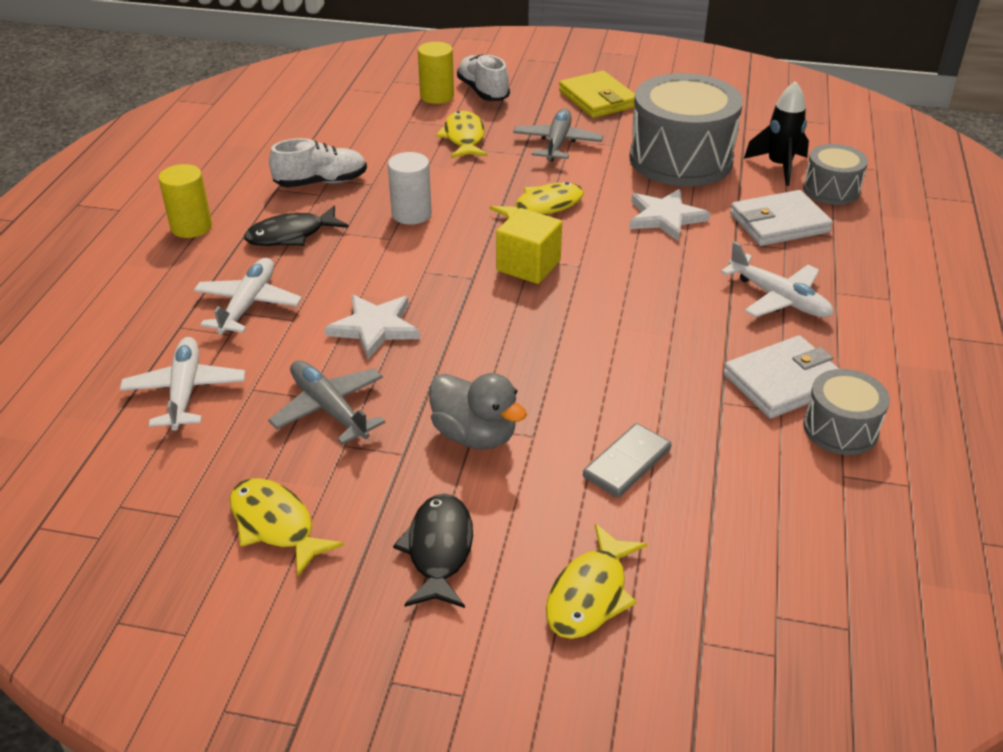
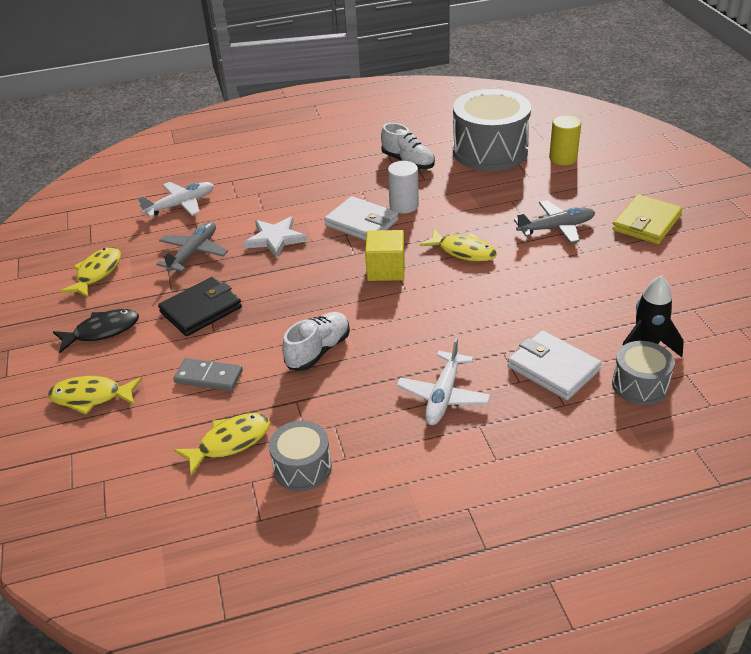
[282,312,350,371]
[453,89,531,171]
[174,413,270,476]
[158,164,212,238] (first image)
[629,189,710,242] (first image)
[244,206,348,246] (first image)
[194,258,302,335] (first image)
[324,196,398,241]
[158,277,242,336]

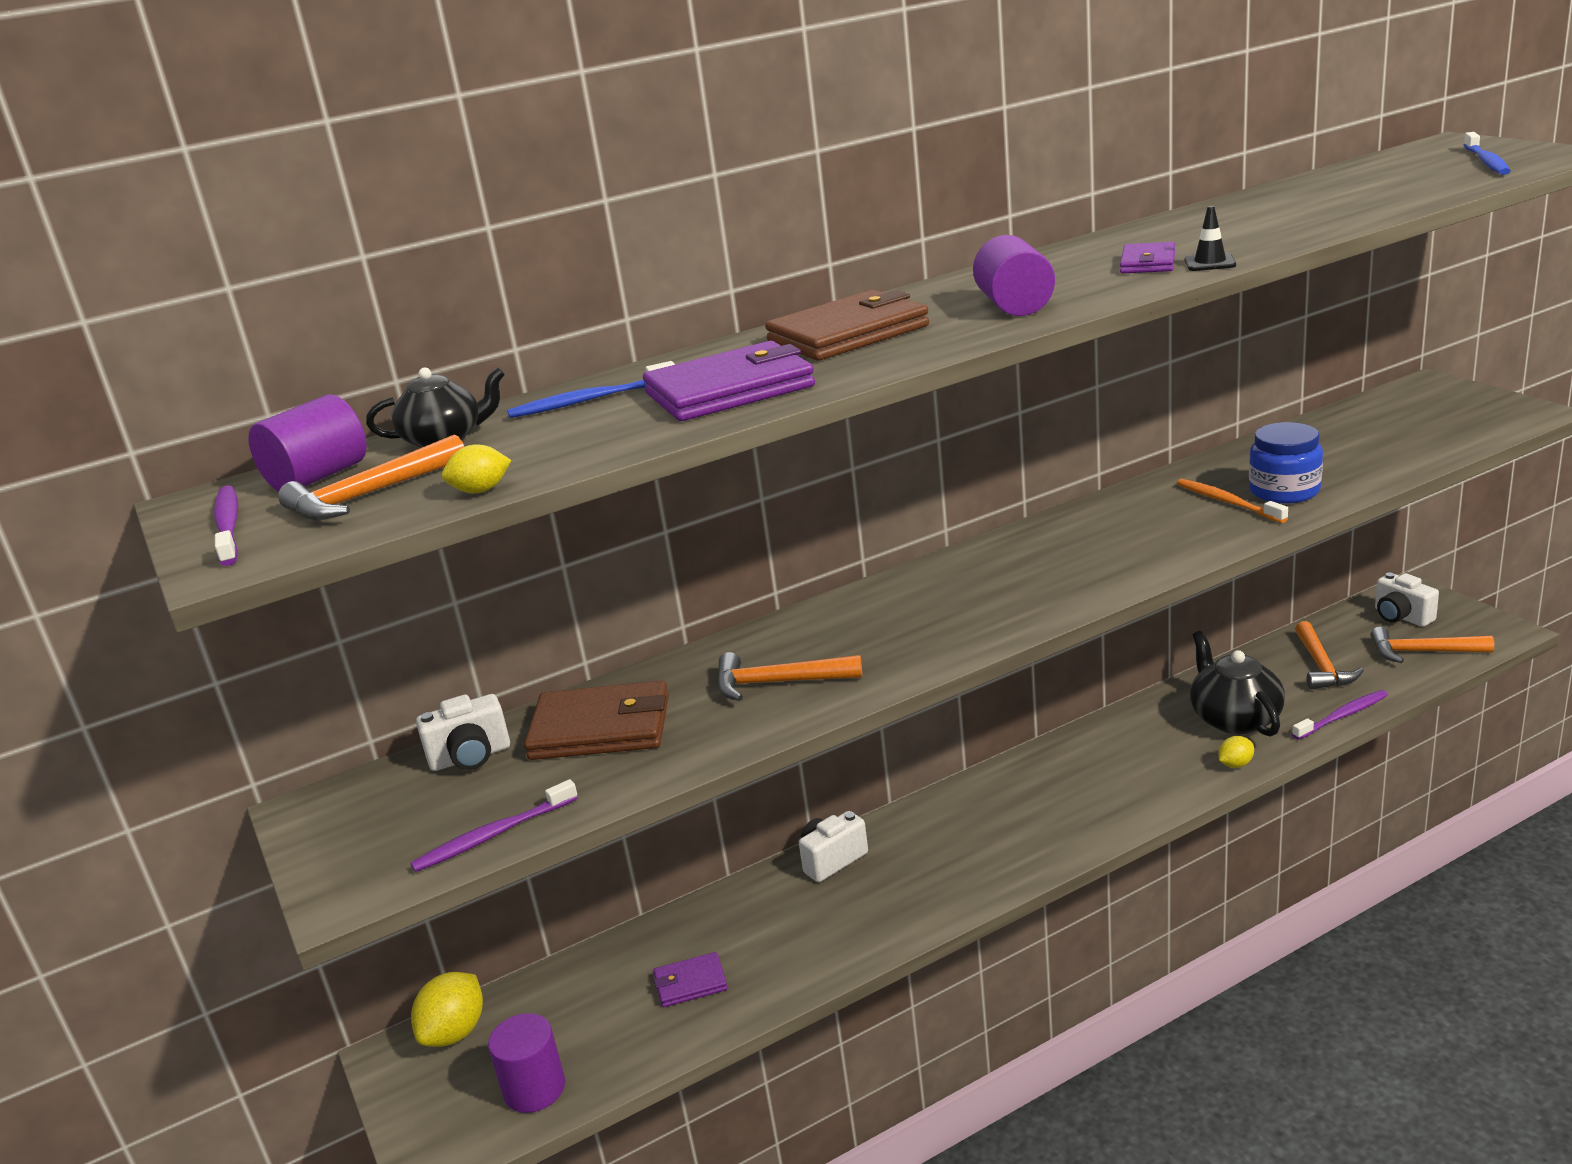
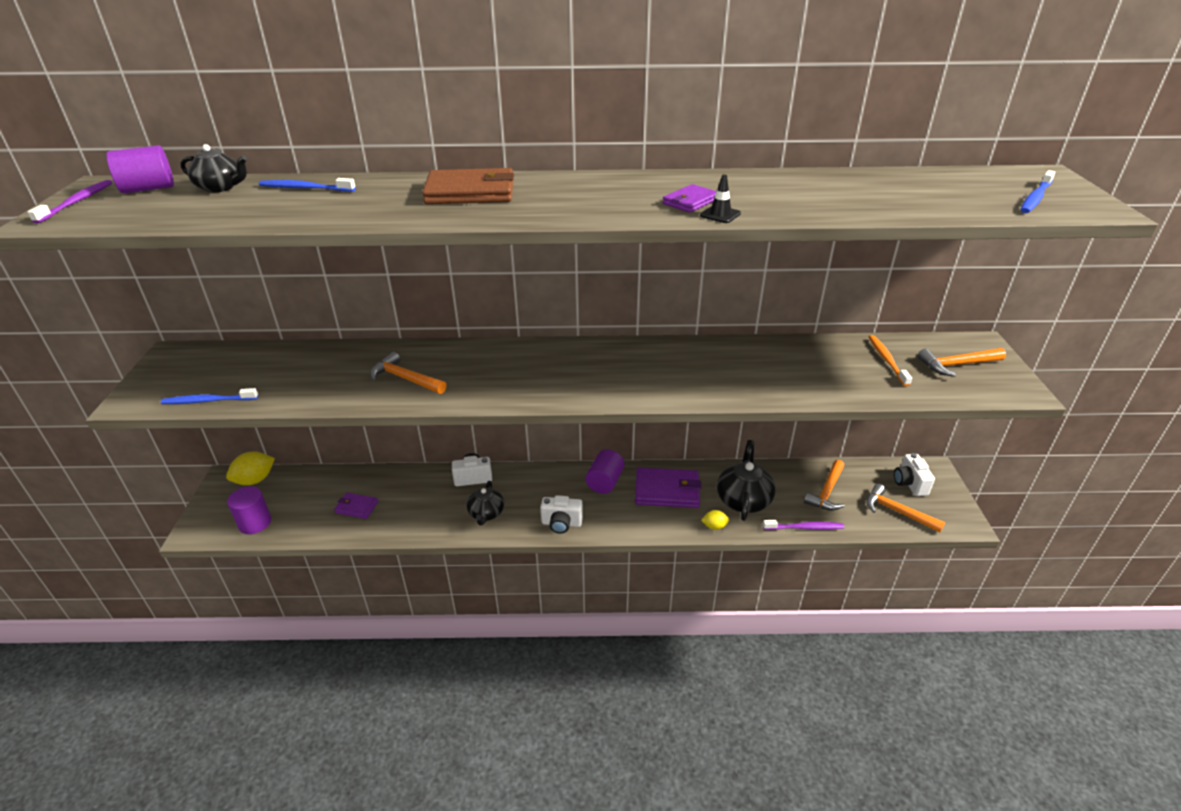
[586,449,625,494]
[635,468,701,508]
[1249,422,1323,503] (first image)
[918,348,1006,377]
[442,444,511,493] (first image)
[869,335,912,386]
[524,680,669,760] (first image)
[540,495,583,534]
[161,388,258,404]
[467,481,504,525]

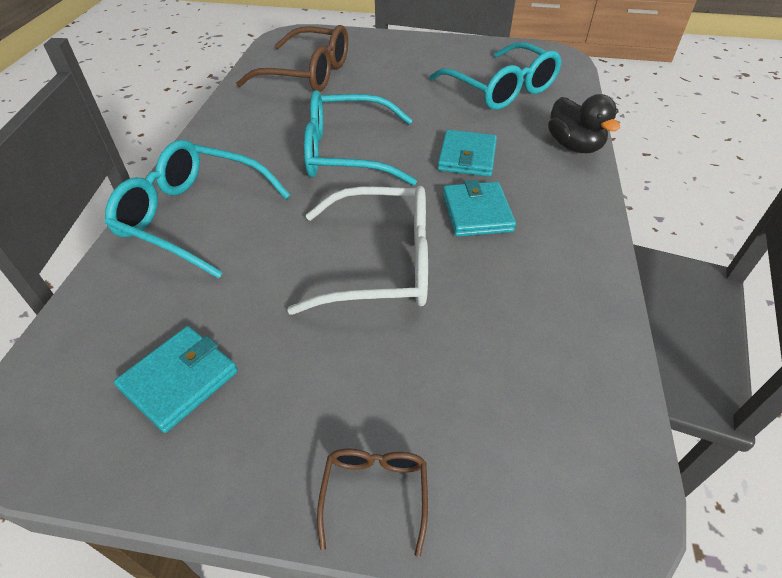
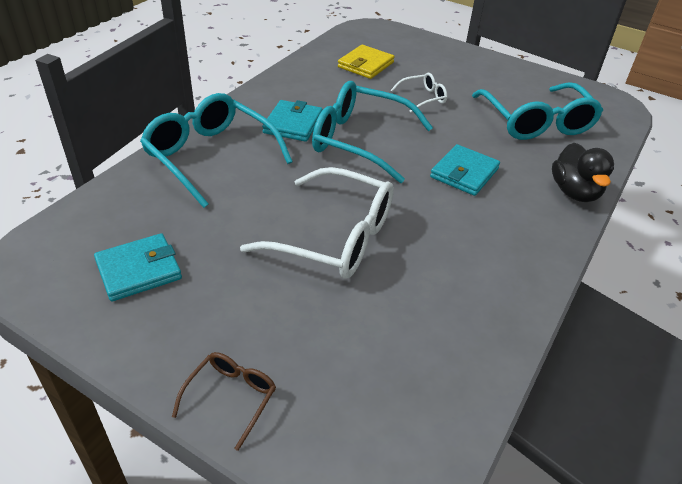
[338,45,394,79]
[262,100,323,142]
[391,73,447,113]

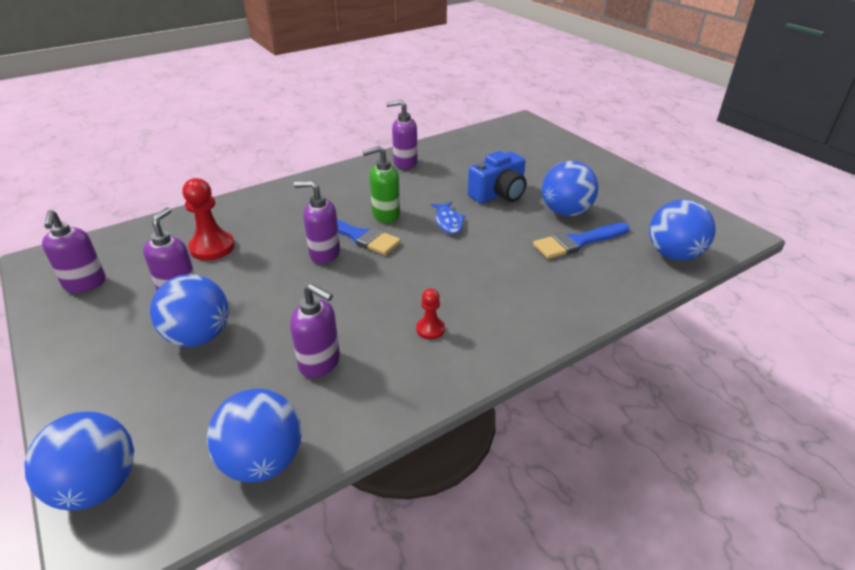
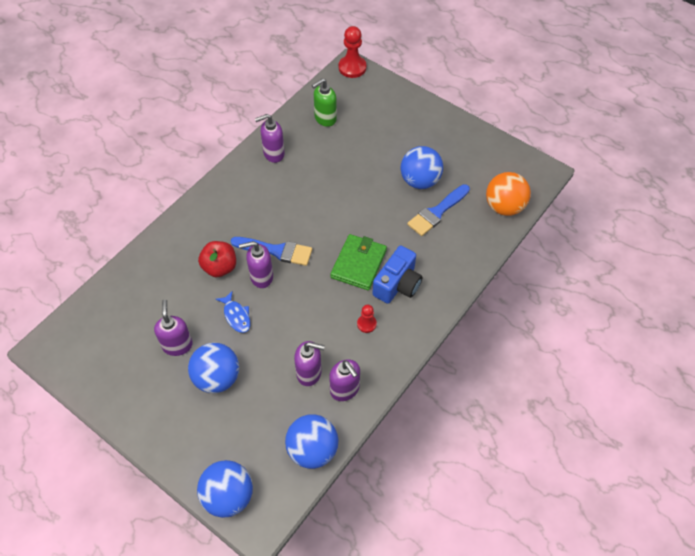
[312,78,337,127]
[372,246,423,304]
[339,26,366,78]
[486,172,531,216]
[216,291,250,333]
[329,359,360,401]
[330,234,387,290]
[198,241,236,277]

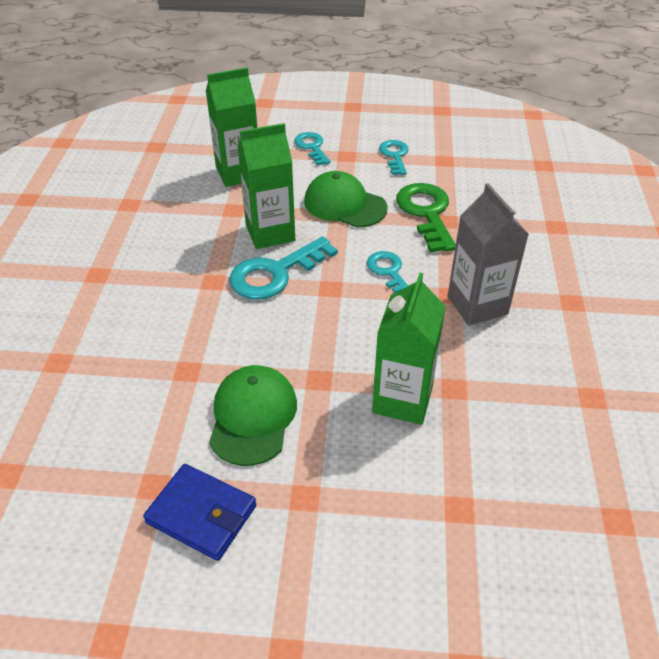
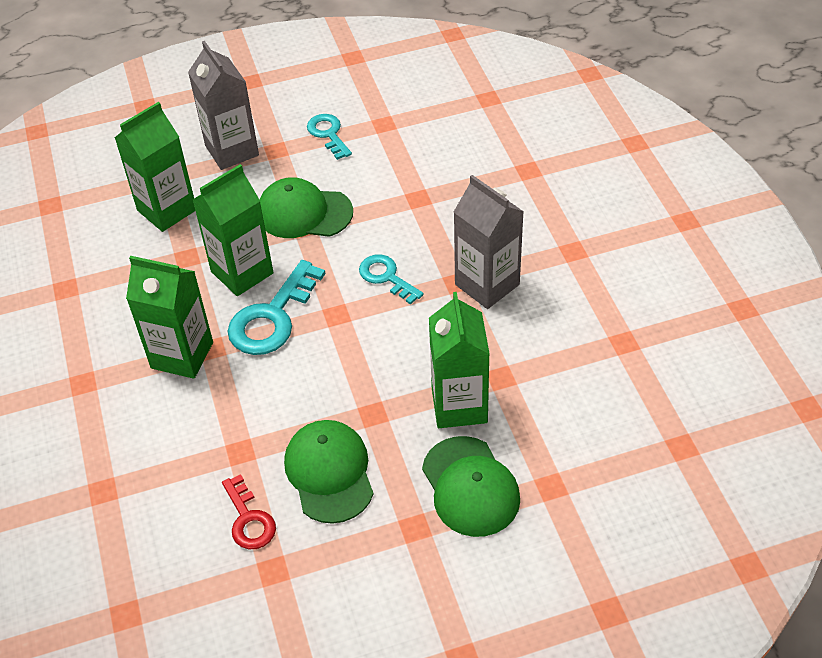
[188,41,259,170]
[396,183,456,253] (first image)
[143,464,256,561] (first image)
[126,256,213,379]
[422,436,520,537]
[222,474,276,549]

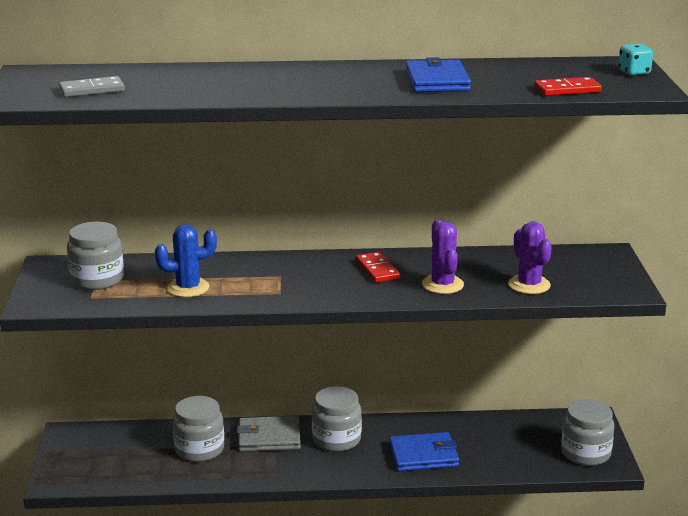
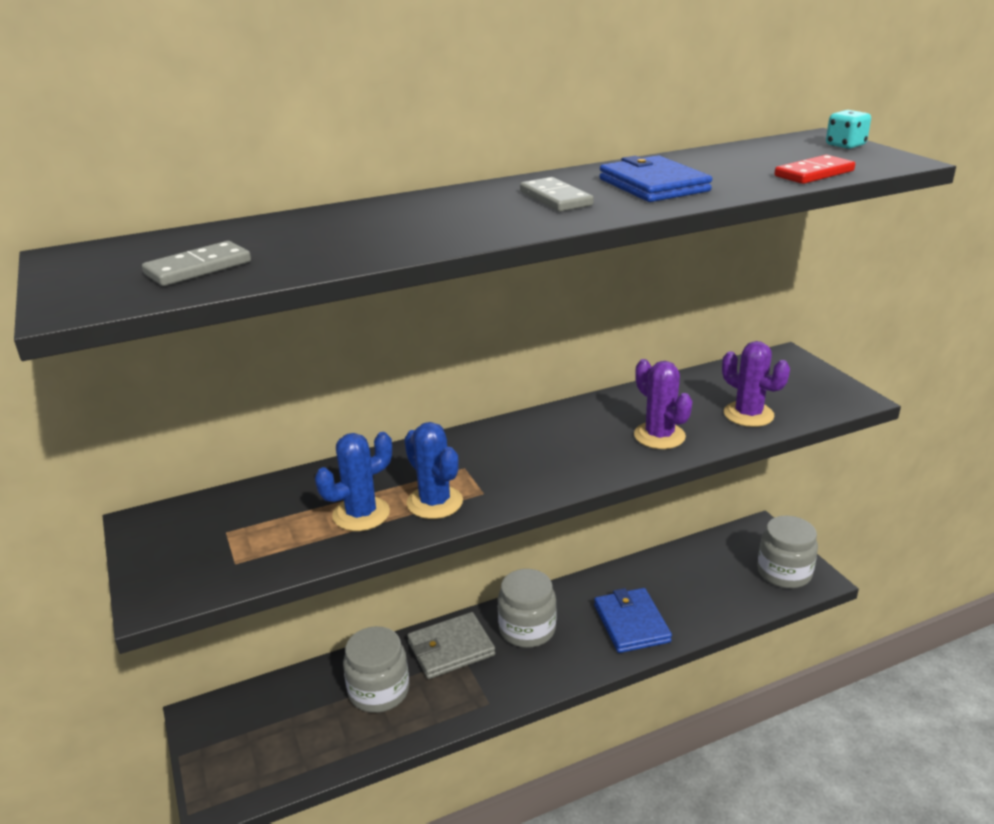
[67,222,124,290] (first image)
[356,252,400,283] (first image)
[594,588,672,653]
[520,177,594,212]
[404,422,463,519]

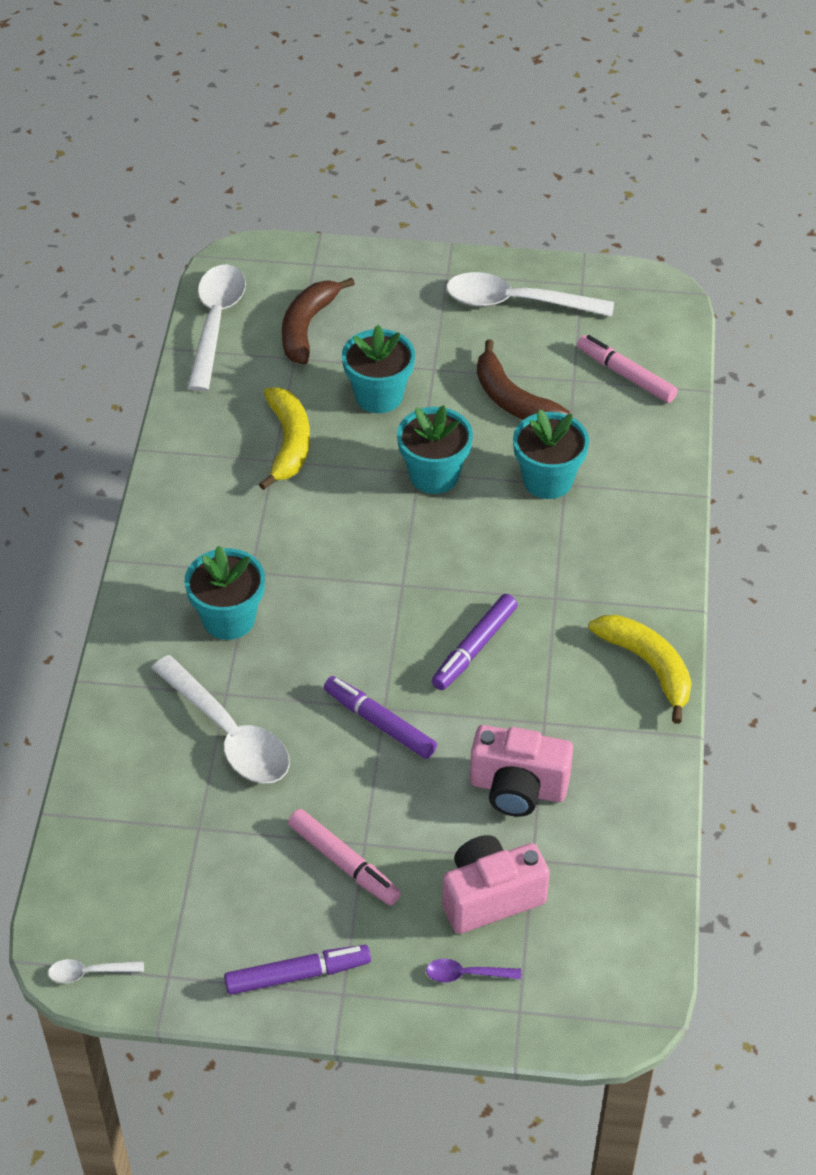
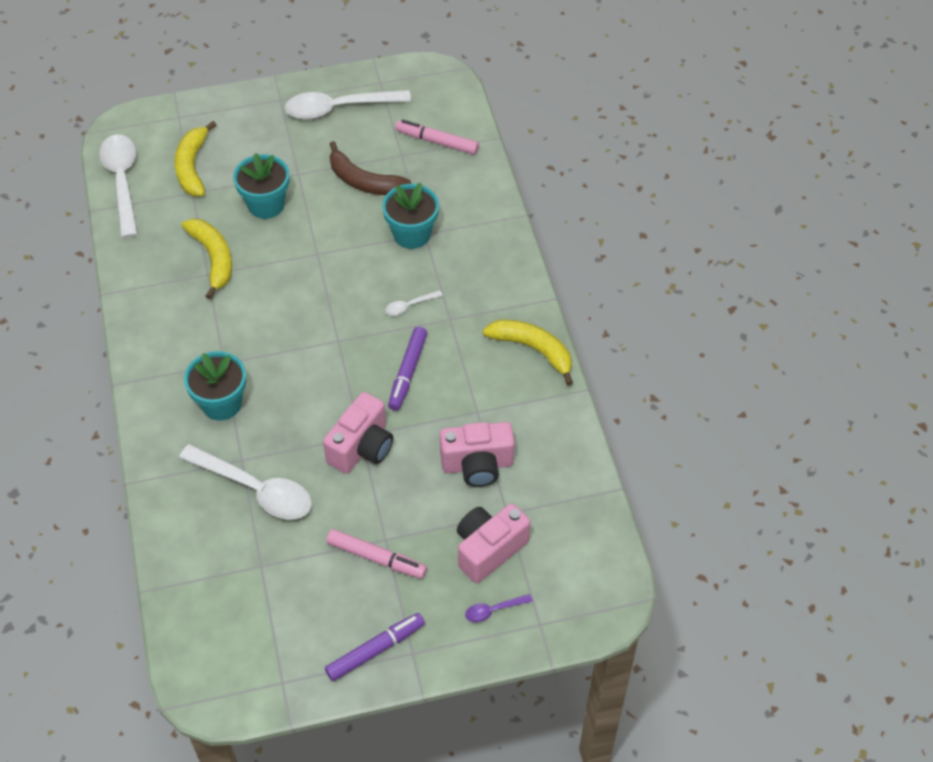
[174,121,216,196]
[397,405,473,494] (first image)
[323,392,393,474]
[385,290,443,316]

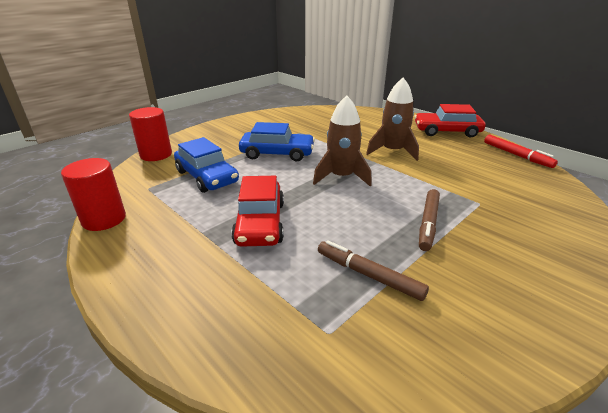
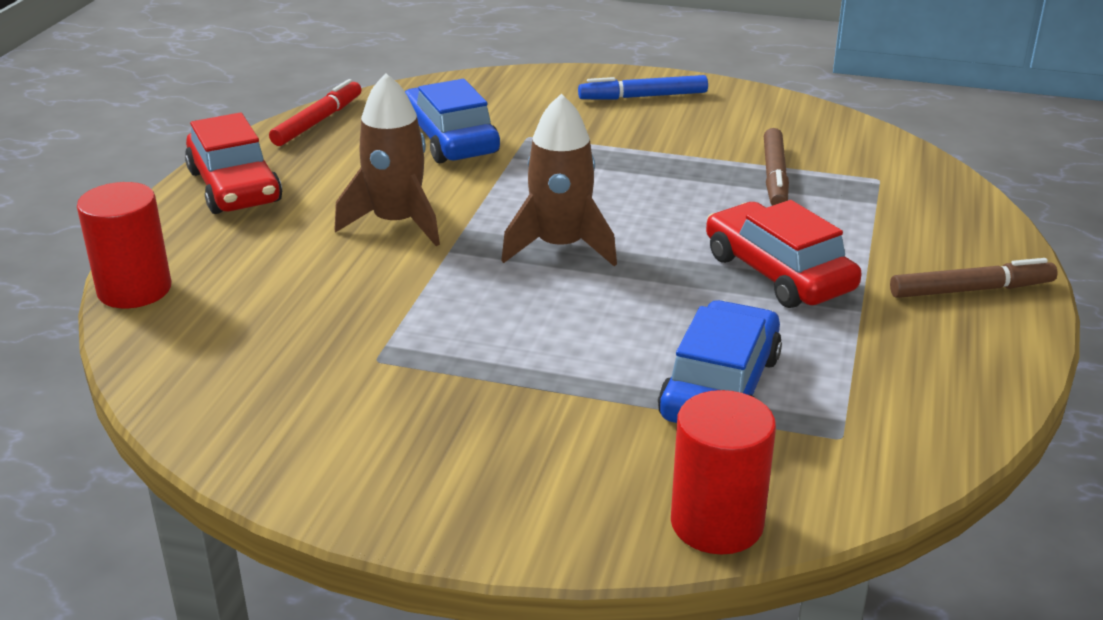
[405,79,500,163]
[77,182,172,308]
[706,200,862,308]
[890,258,1058,298]
[578,75,708,100]

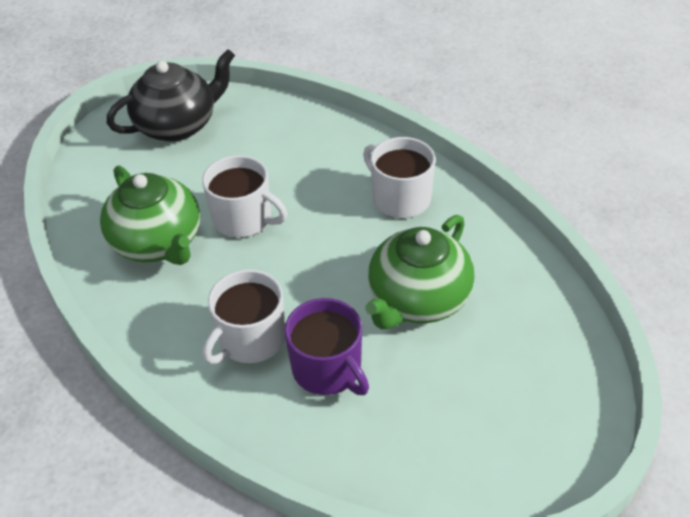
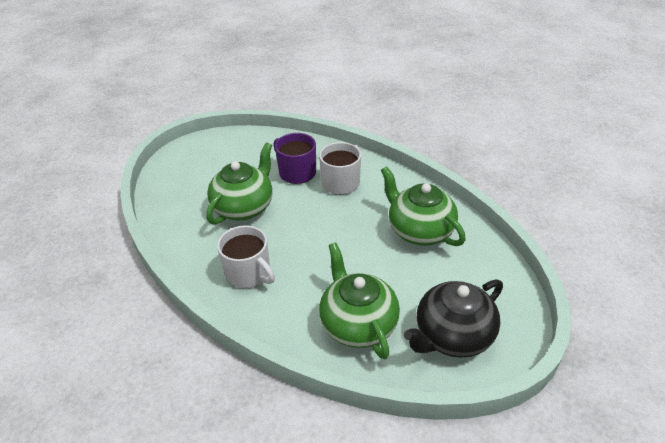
[202,155,287,238] (first image)
[319,243,400,359]

